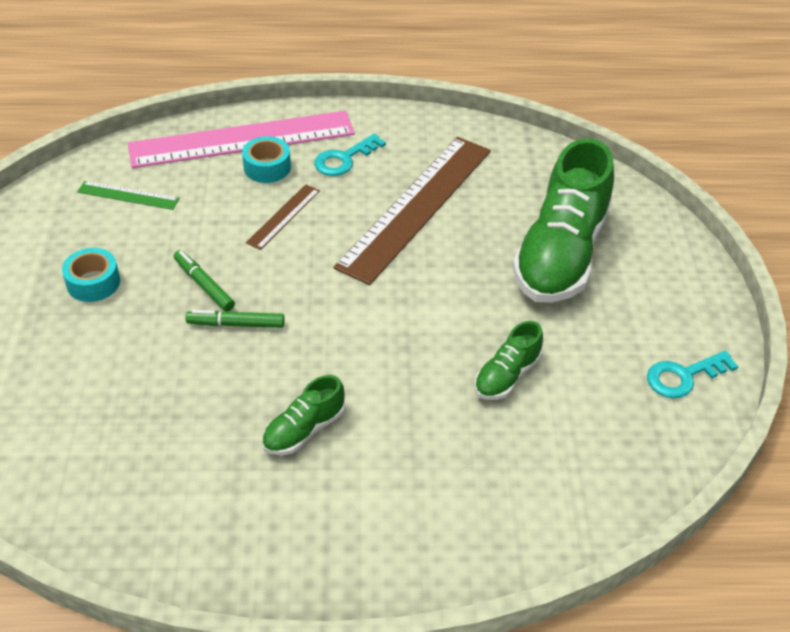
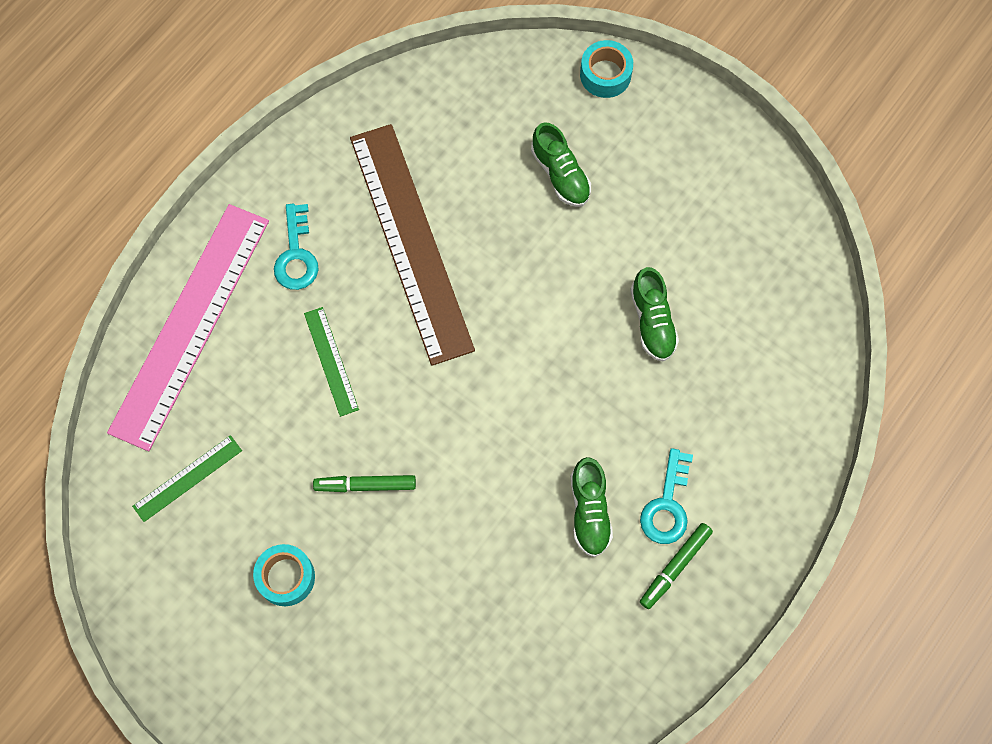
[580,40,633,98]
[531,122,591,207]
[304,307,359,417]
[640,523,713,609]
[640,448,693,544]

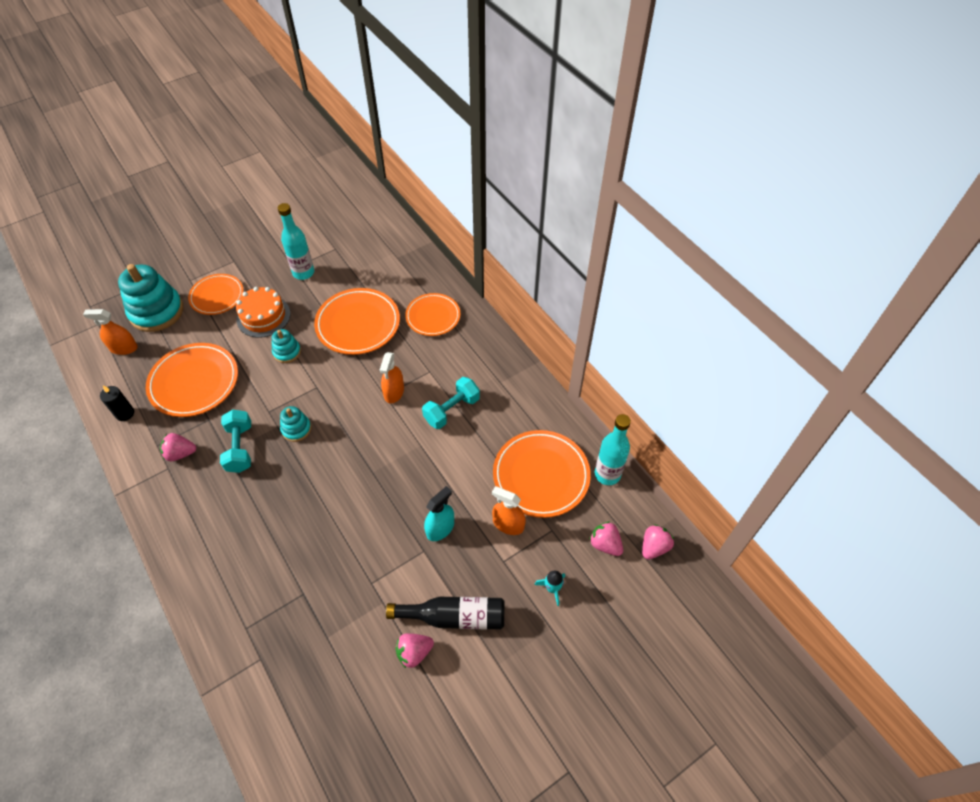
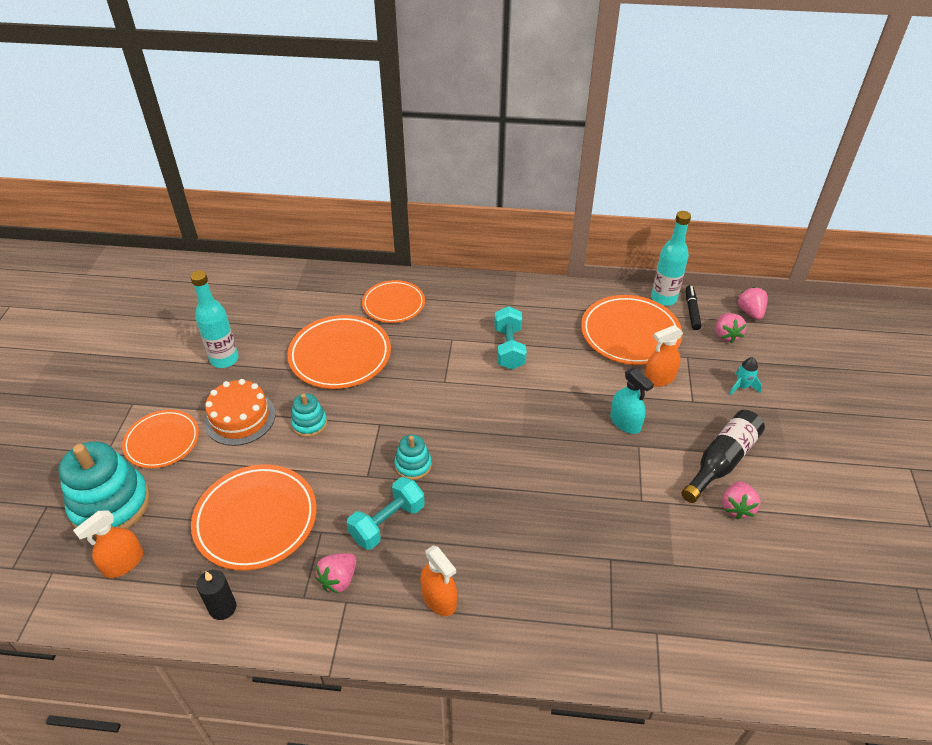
[420,545,457,616]
[347,477,425,550]
[610,368,654,434]
[716,313,746,343]
[686,285,702,330]

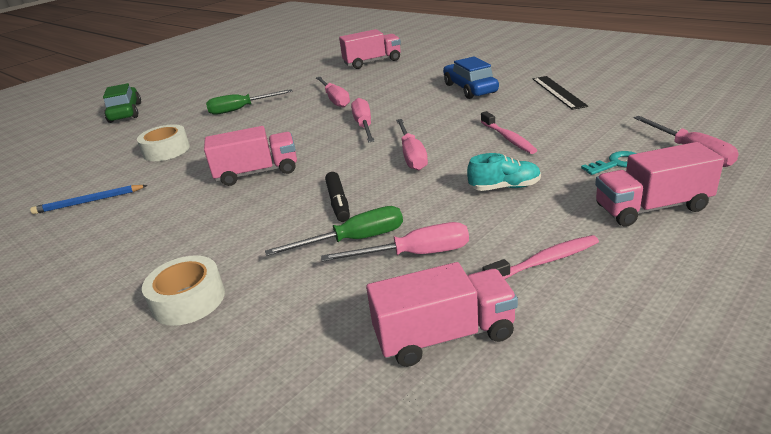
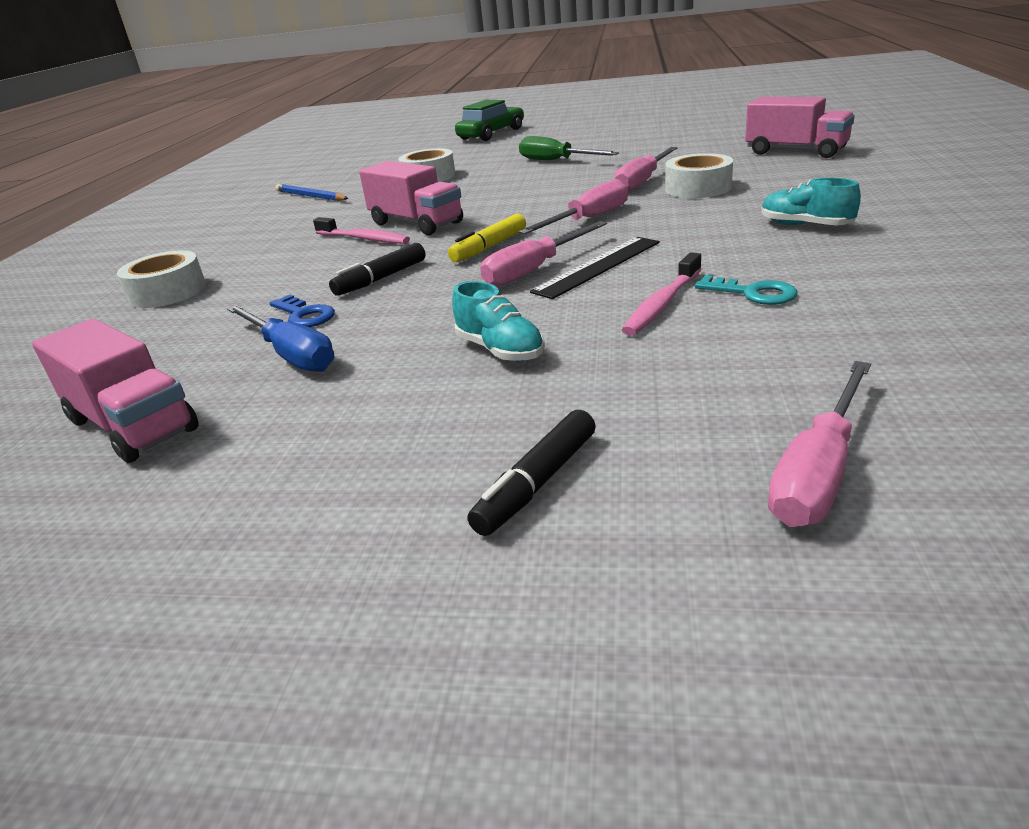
[761,178,861,225]
[530,237,660,299]
[467,410,595,536]
[695,275,797,305]
[270,295,335,327]
[227,305,335,372]
[313,217,410,244]
[665,153,733,198]
[448,214,526,262]

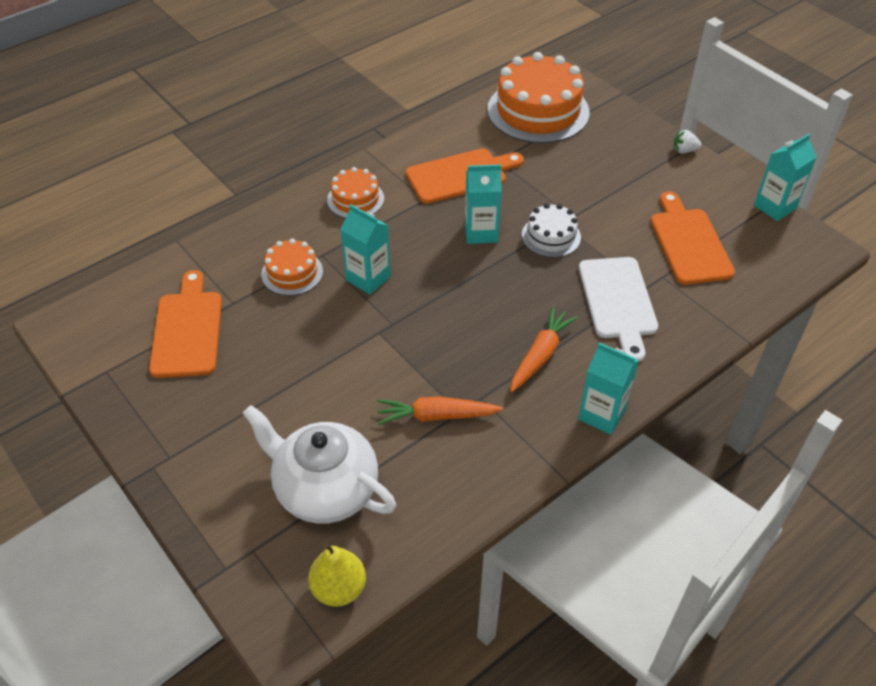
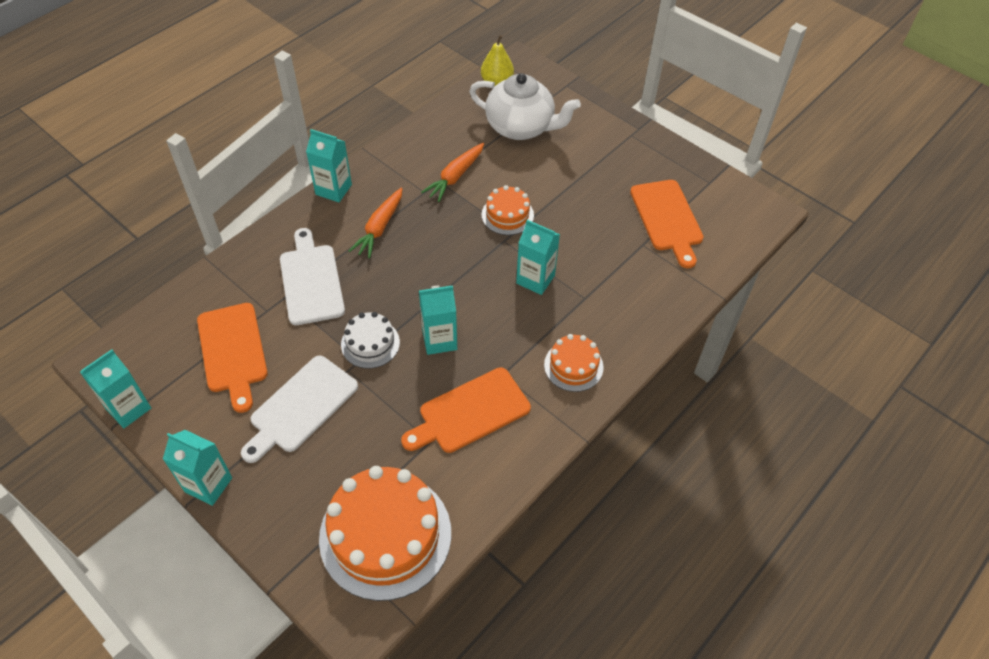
[163,430,232,506]
[482,185,534,235]
[421,143,484,202]
[241,356,358,463]

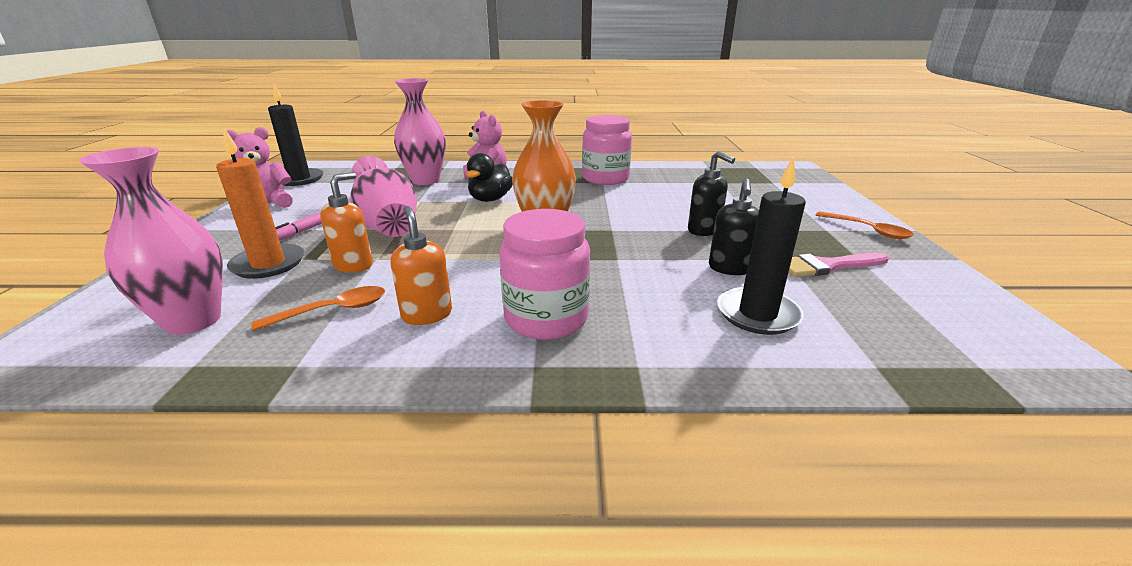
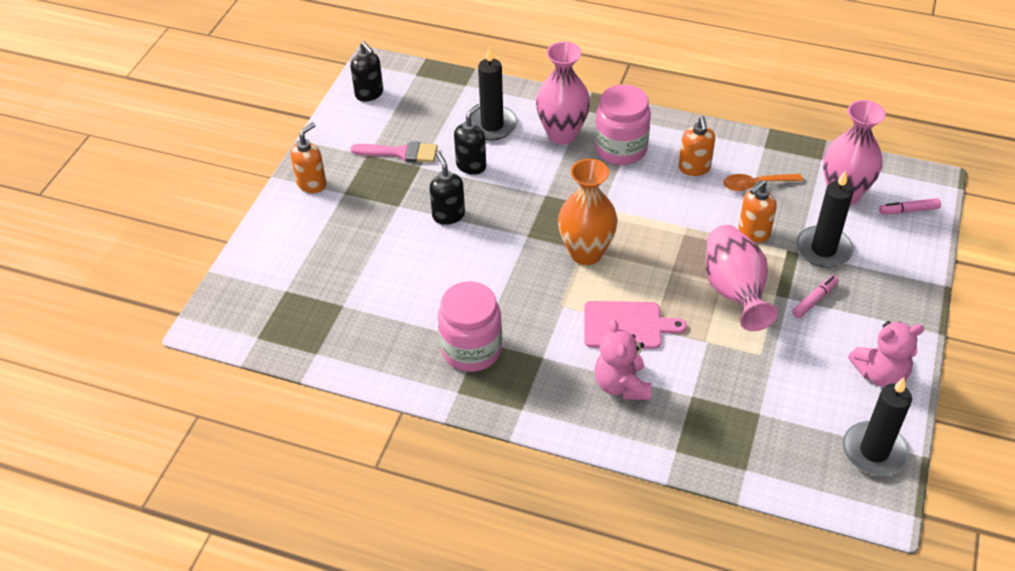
[536,42,590,145]
[796,170,853,268]
[584,301,687,349]
[290,122,326,193]
[351,41,383,102]
[879,198,941,214]

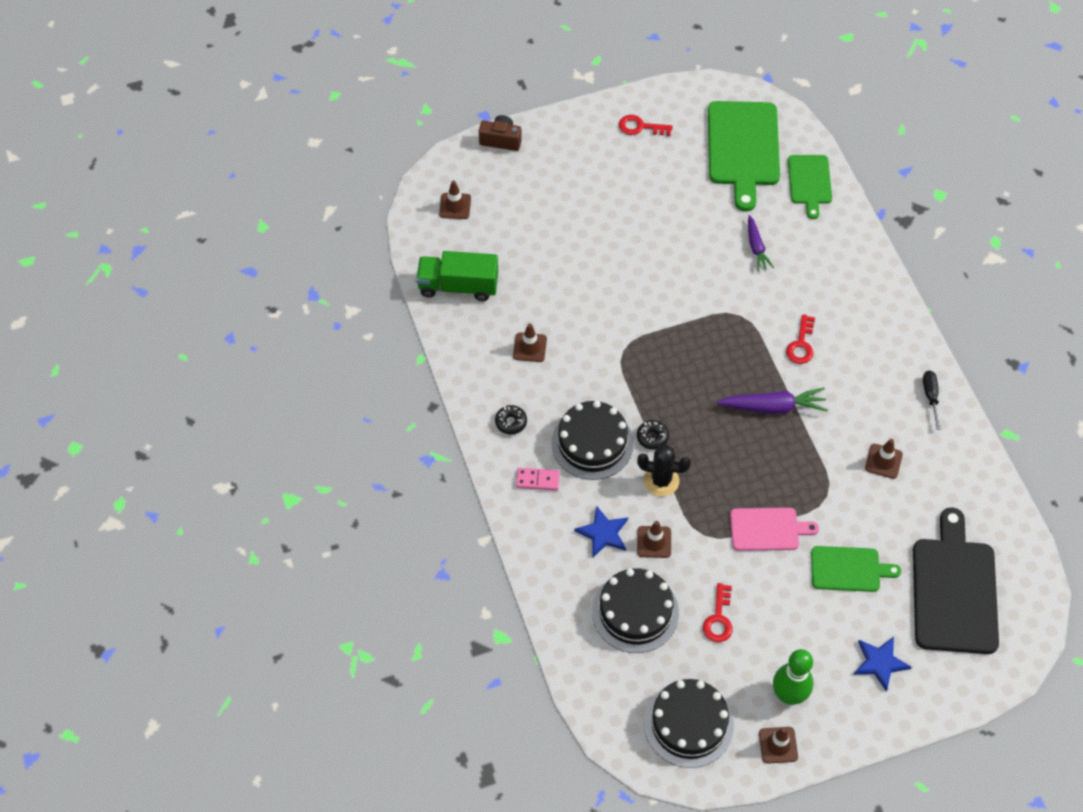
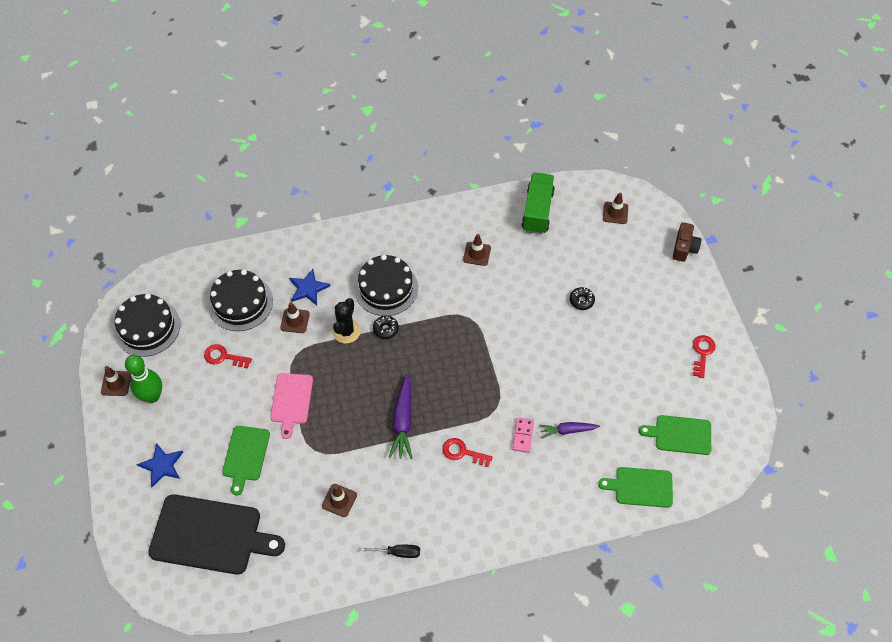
[639,415,711,455]
[570,287,595,310]
[512,418,534,453]

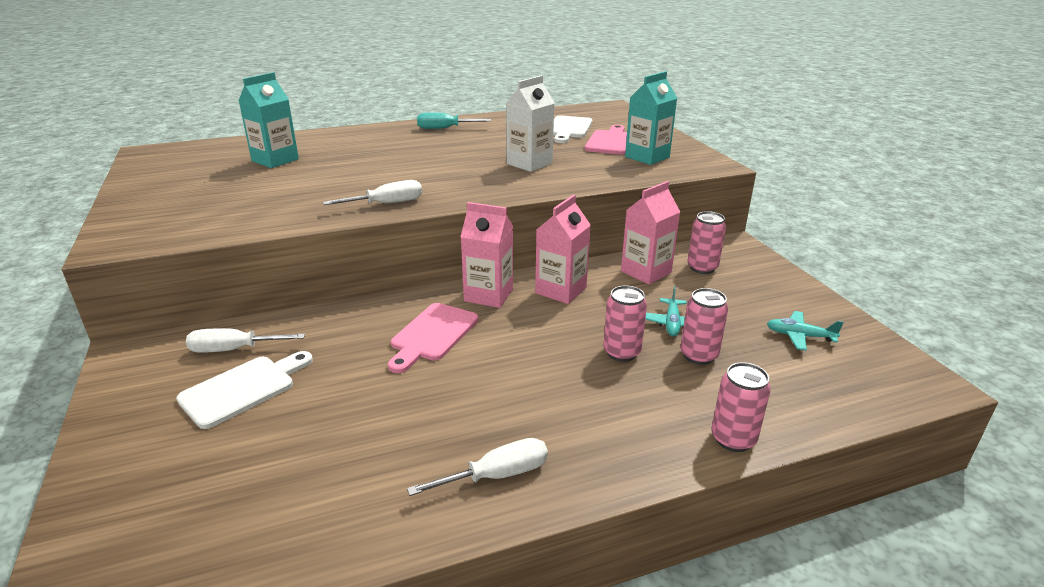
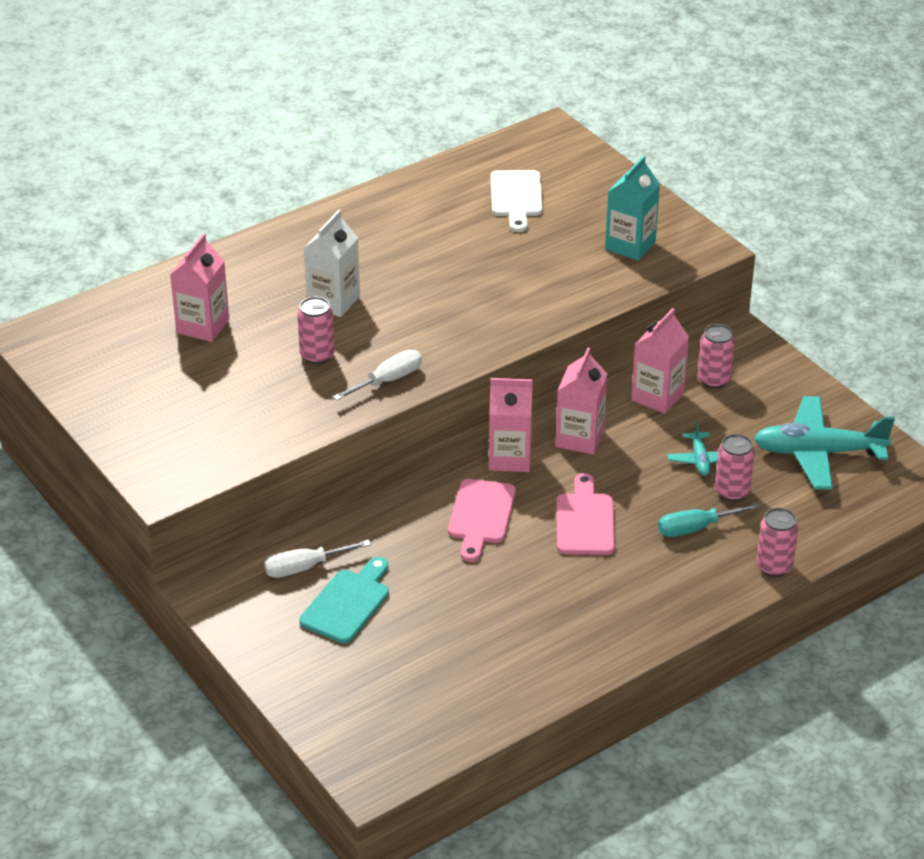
[170,233,229,342]
[303,210,360,317]
[658,503,761,537]
[556,473,615,555]
[297,296,335,364]
[754,396,895,490]
[299,557,389,643]
[407,438,548,496] (first image)

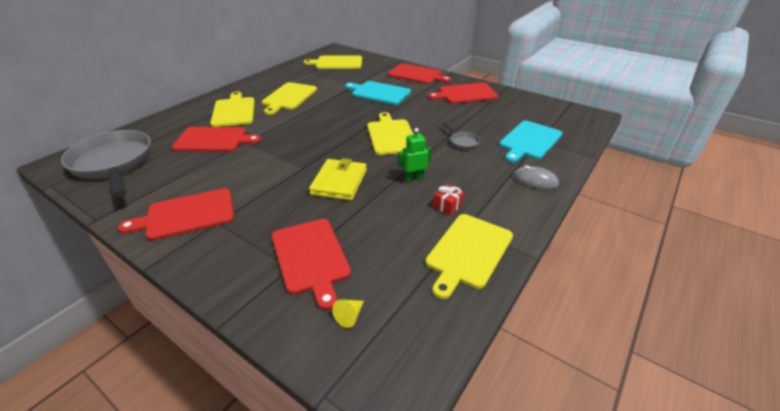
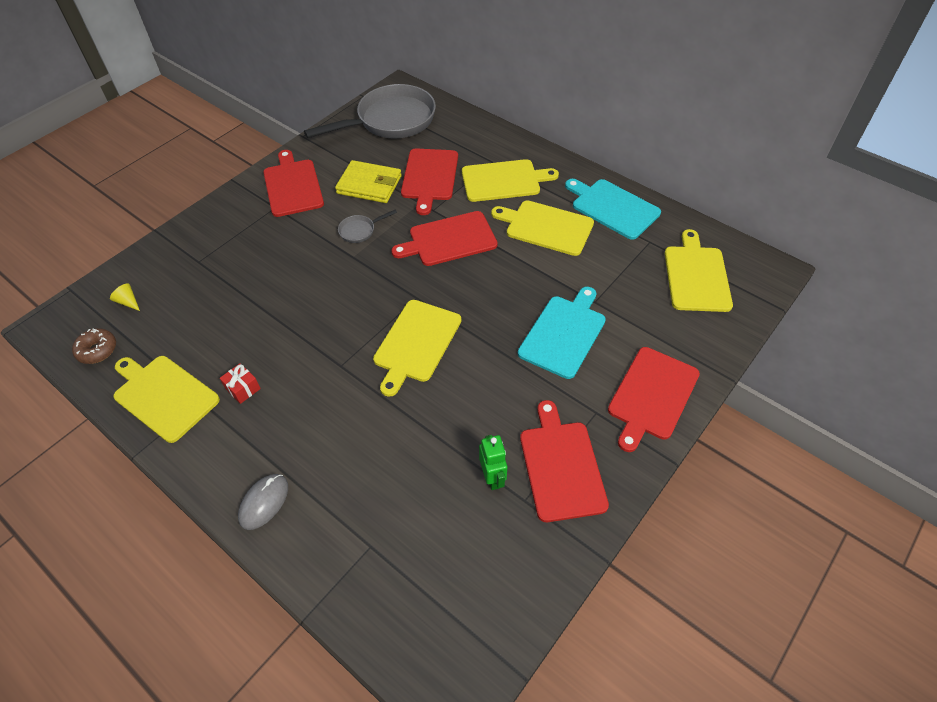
[373,300,461,397]
[565,179,661,240]
[338,210,397,243]
[479,435,507,490]
[335,160,402,203]
[391,211,498,266]
[72,328,116,364]

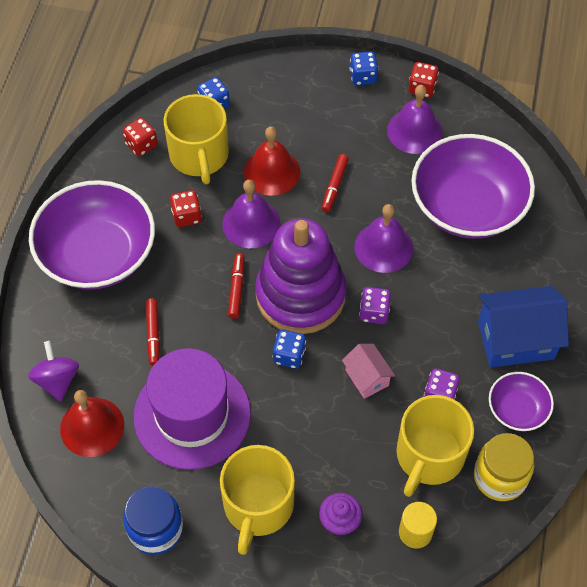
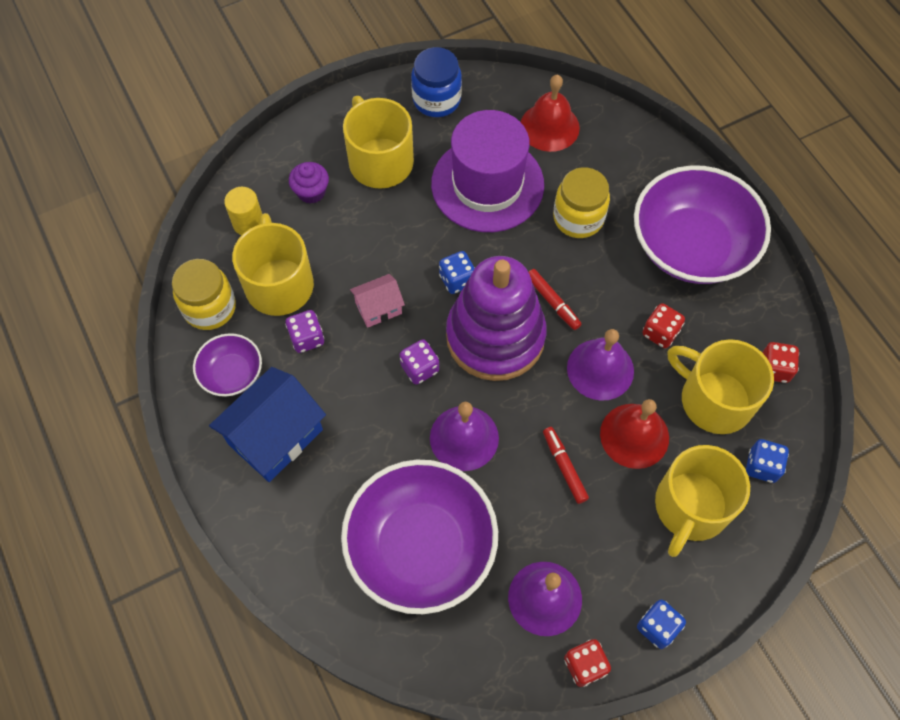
[553,167,610,238]
[28,341,79,402] (first image)
[350,274,405,328]
[655,445,750,557]

